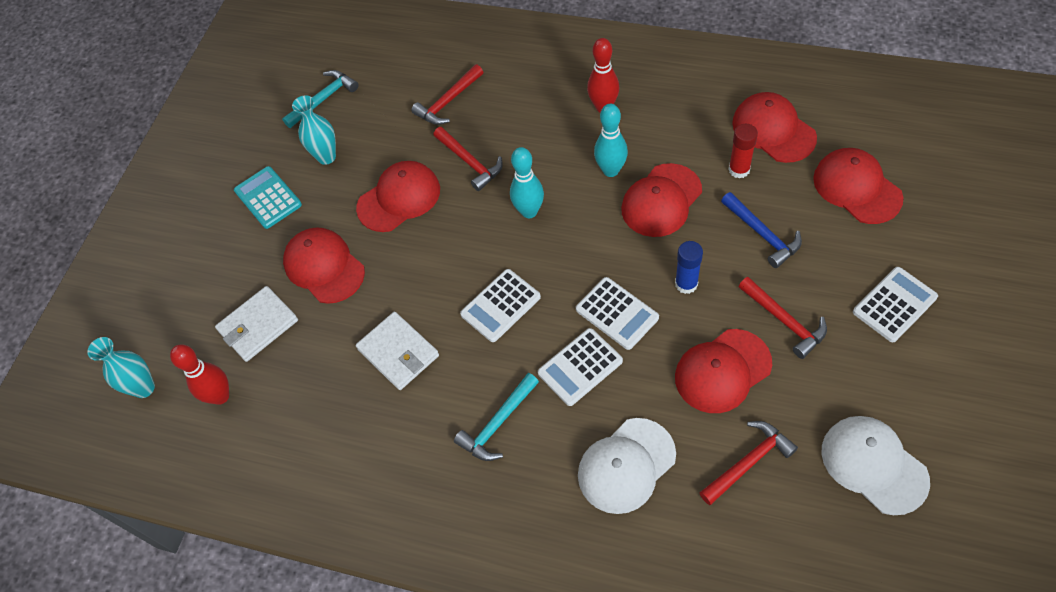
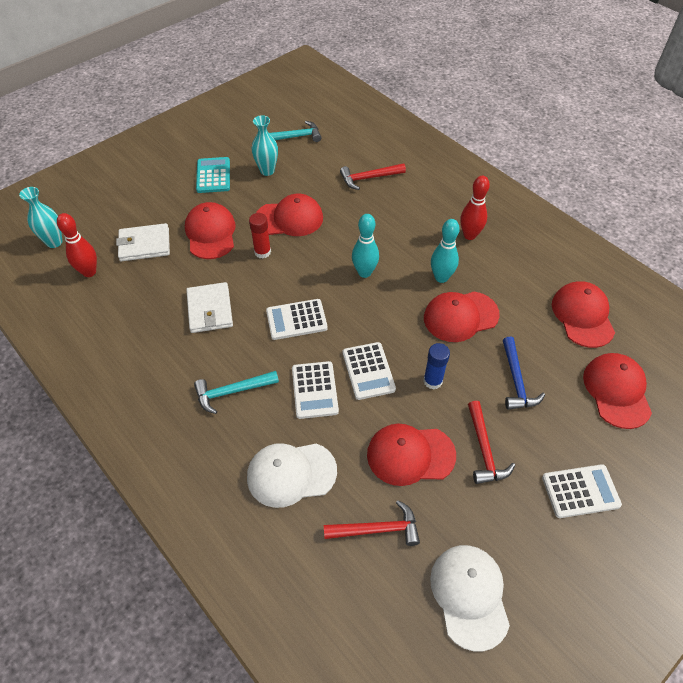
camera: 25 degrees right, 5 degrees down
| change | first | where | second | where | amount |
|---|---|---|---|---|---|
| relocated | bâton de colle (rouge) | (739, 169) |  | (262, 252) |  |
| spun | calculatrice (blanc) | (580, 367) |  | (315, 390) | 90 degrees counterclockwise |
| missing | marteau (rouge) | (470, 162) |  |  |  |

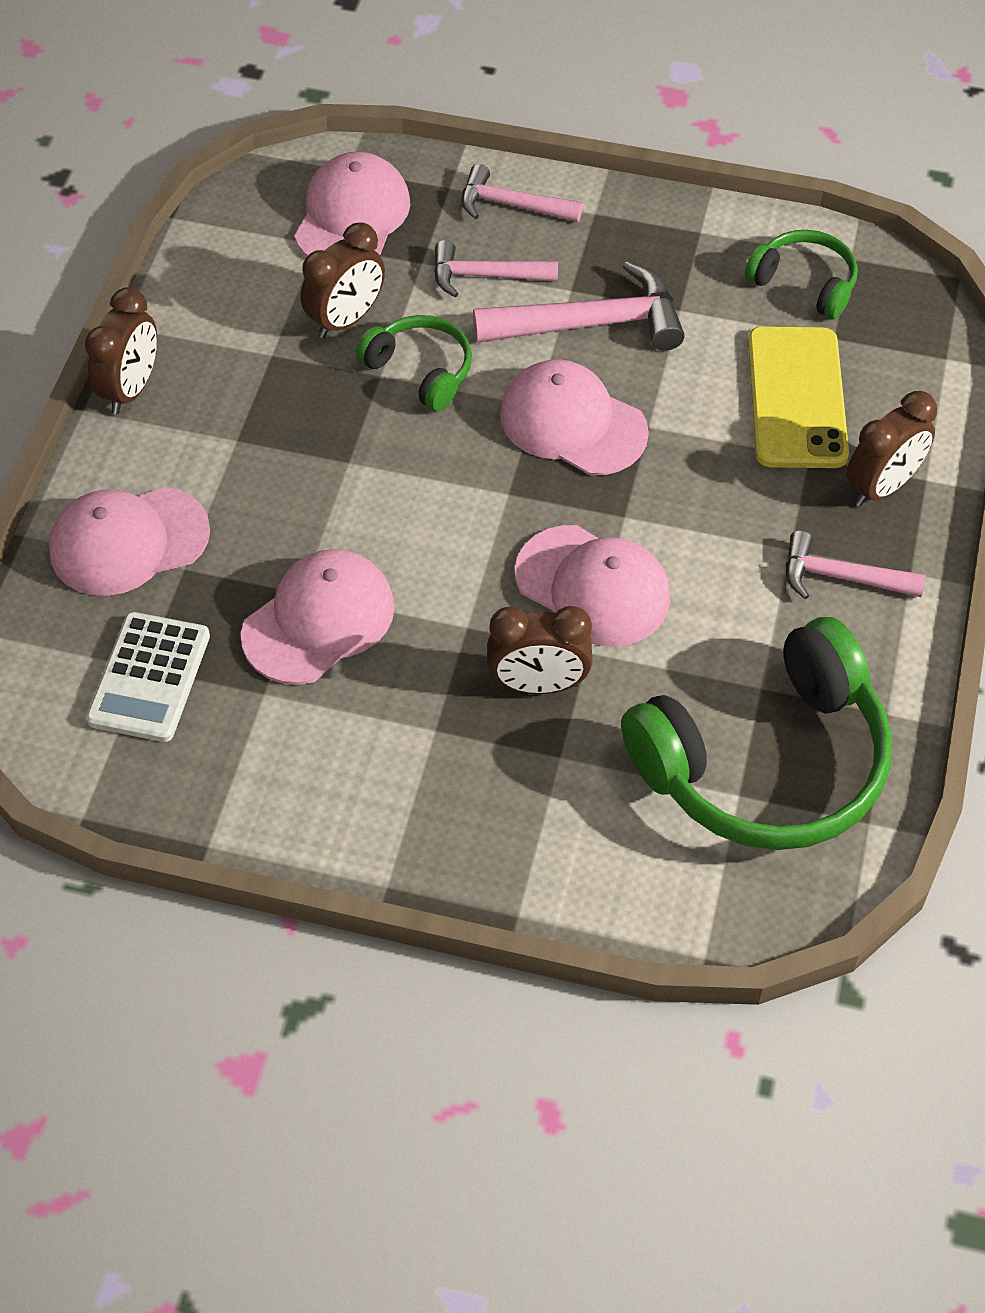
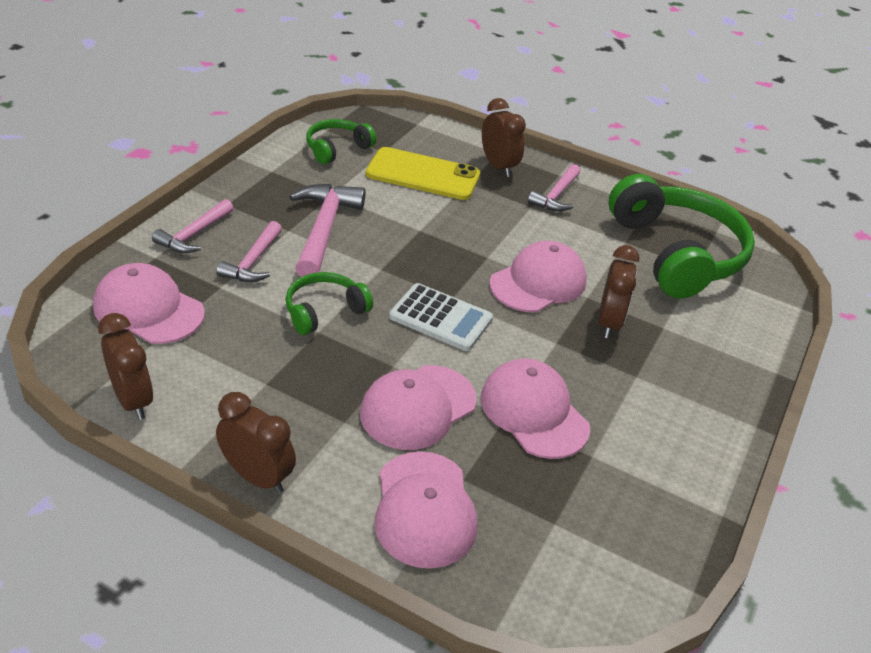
camera: 80 degrees left, 15 degrees down
| change | first | where | second | where | amount |
|---|---|---|---|---|---|
| relocated | réveil (marron) | (346, 320) |  | (132, 400) |  |
| relocated | casquette (rose) | (572, 423) |  | (418, 407) |  |
| relocated | calculatrice (blanc) | (149, 678) |  | (441, 318) |  |

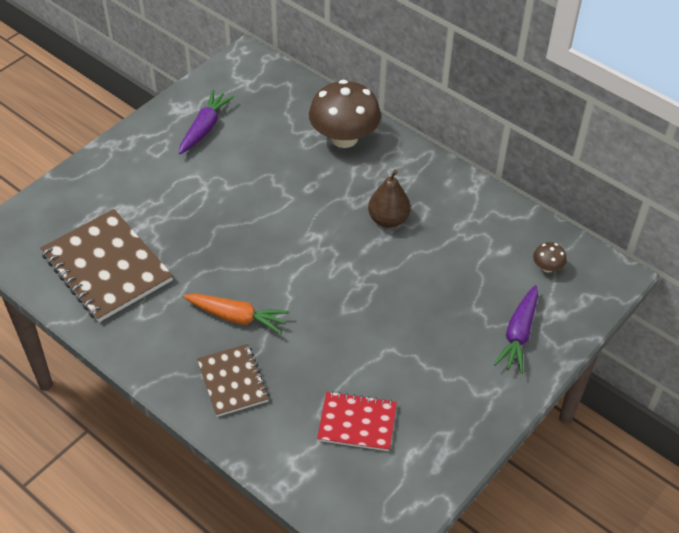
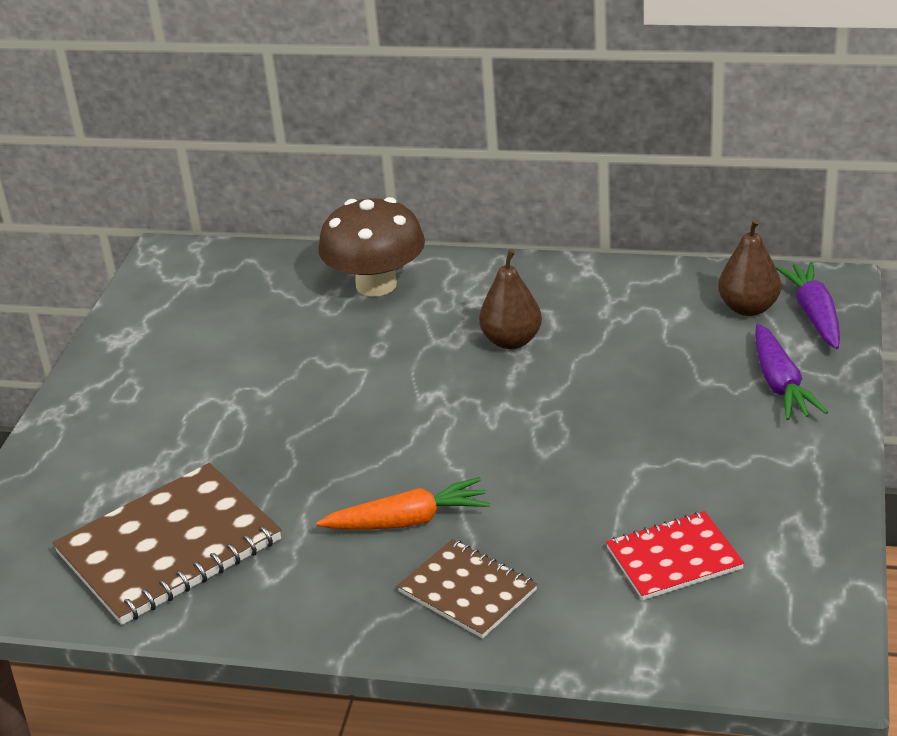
camera: 25 degrees left, 15 degrees down
| change | first | where | second | where | amount |
|---|---|---|---|---|---|
| spun | carnet (marron) | (107, 267) |  | (169, 547) | 60 degrees counterclockwise |
| exchanged | champignon (marron) | (547, 267) | poire (marron) | (748, 308) |  |
| relocated | carotte (violet) | (205, 128) |  | (814, 314) |  |

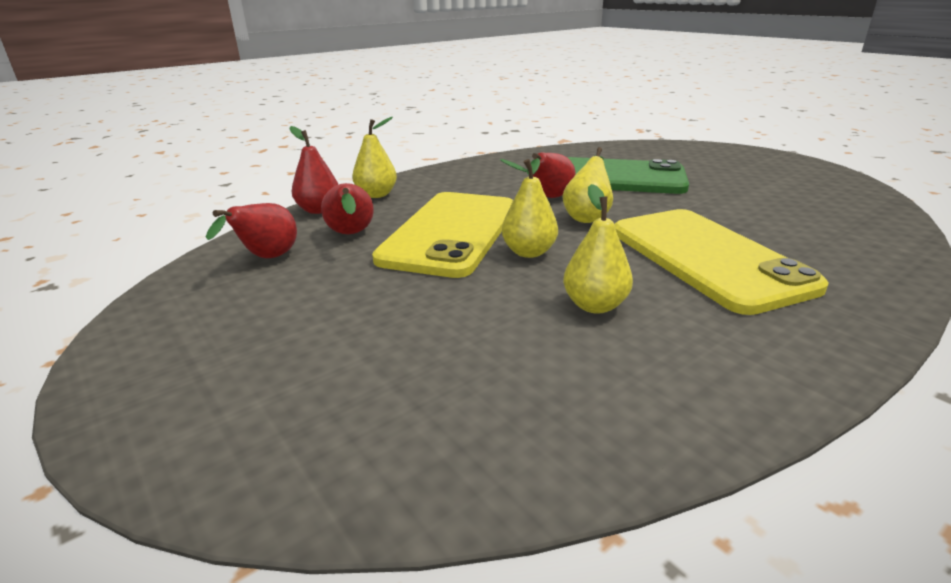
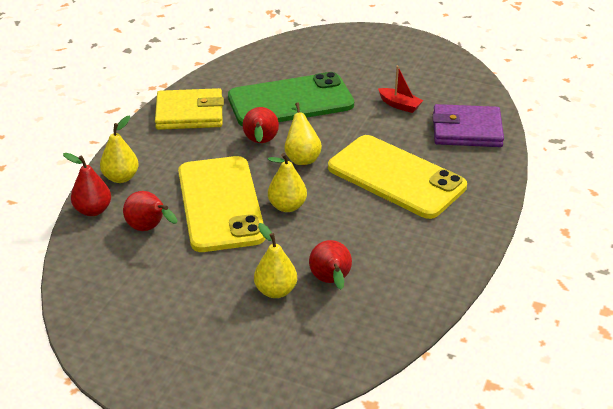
camera: 30 degrees left, 10 degrees up
| change | first | where | second | where | amount |
|---|---|---|---|---|---|
| appeared |  |  | portefeuille (jaune) | (189, 113) |  |
| relocated | poire (jaune) | (595, 305) |  | (275, 291) |  |
| relocated | poire (rouge) | (267, 259) |  | (331, 282) |  |
| appeared |  |  | bateau (rouge) | (399, 105) |  |
| appeared |  |  | portefeuille (violet) | (467, 130) |  |

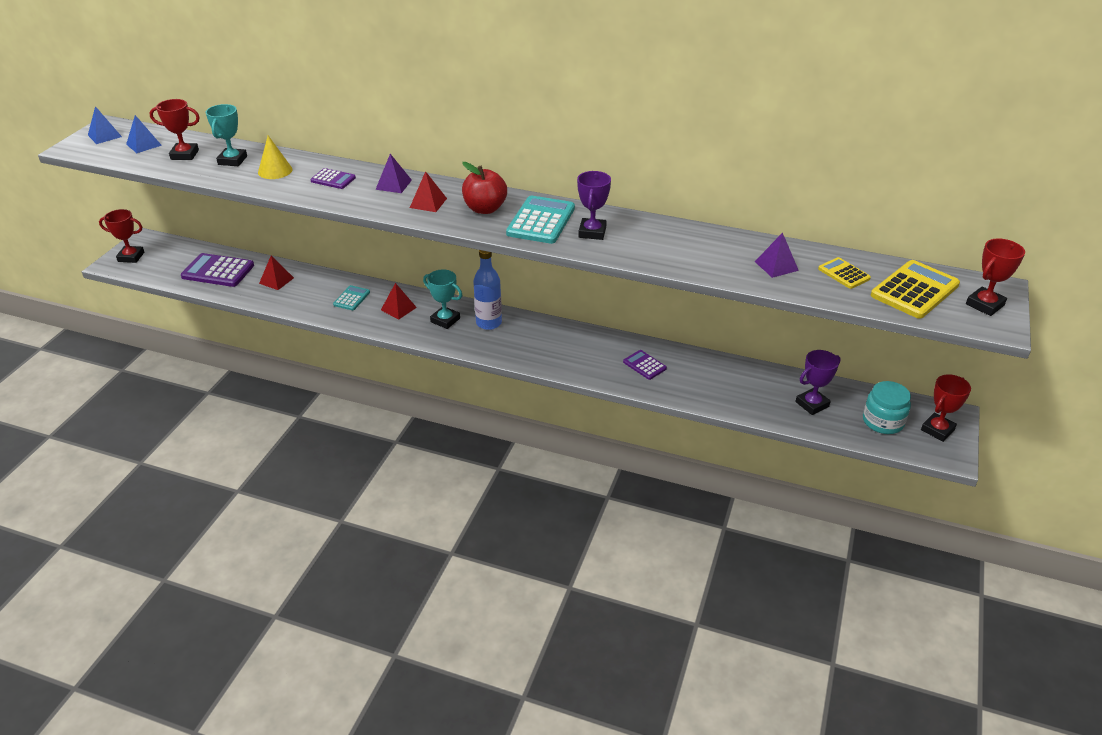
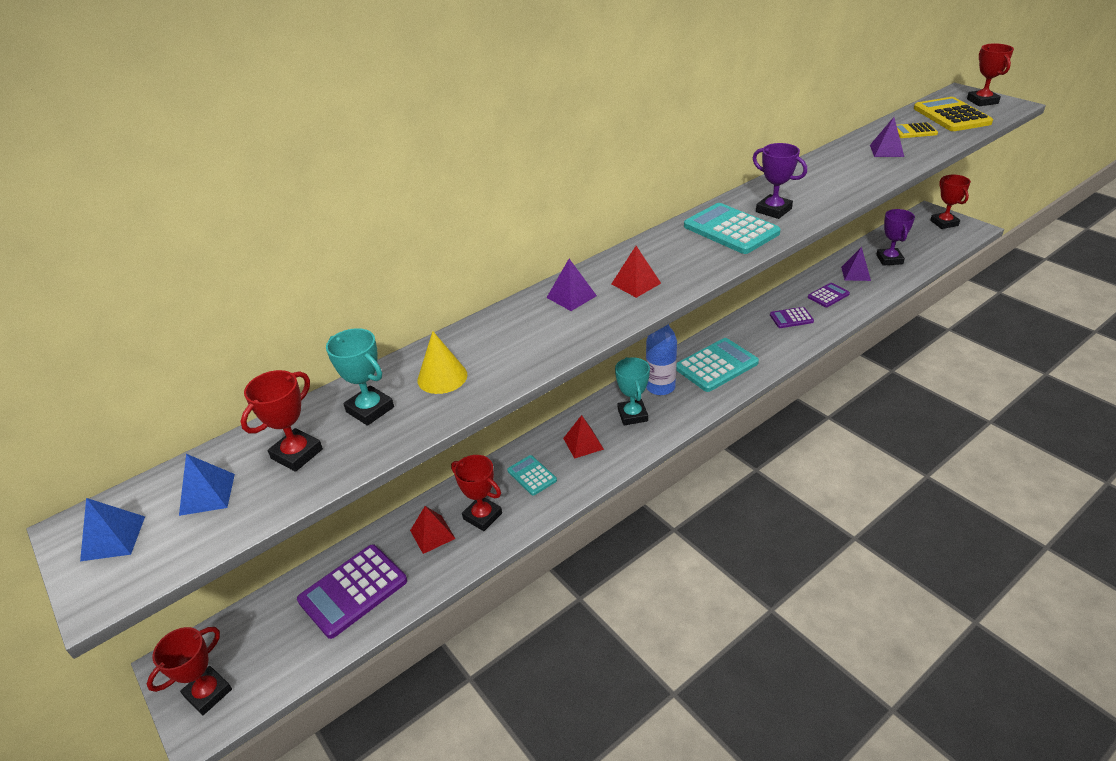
camera: 55 degrees left, 0 degrees up
| change | first | where | second | where | amount |
|---|---|---|---|---|---|
| appeared |  |  | trophée (rouge) | (482, 516) |  |
| spun | trophée (turquoise) | (445, 320) |  | (632, 415) | 75 degrees counterclockwise |
| appeared |  |  | calculatrice (turquoise) | (716, 365) |  |
| relocated | calculatrice (violet) | (333, 179) |  | (828, 295) |  |
| appeared |  |  | pyramide (violet) | (855, 273) |  |
| missing | pomme (rouge) | (485, 209) |  |  |  |
| missing | bocal (turquoise) | (883, 421) |  |  |  |

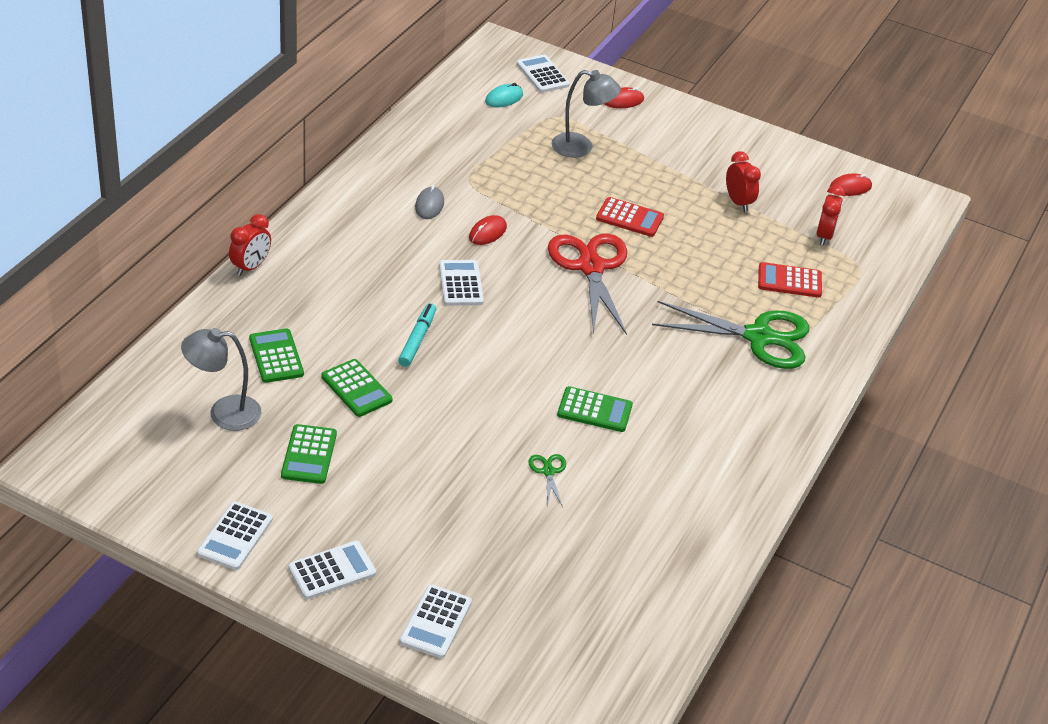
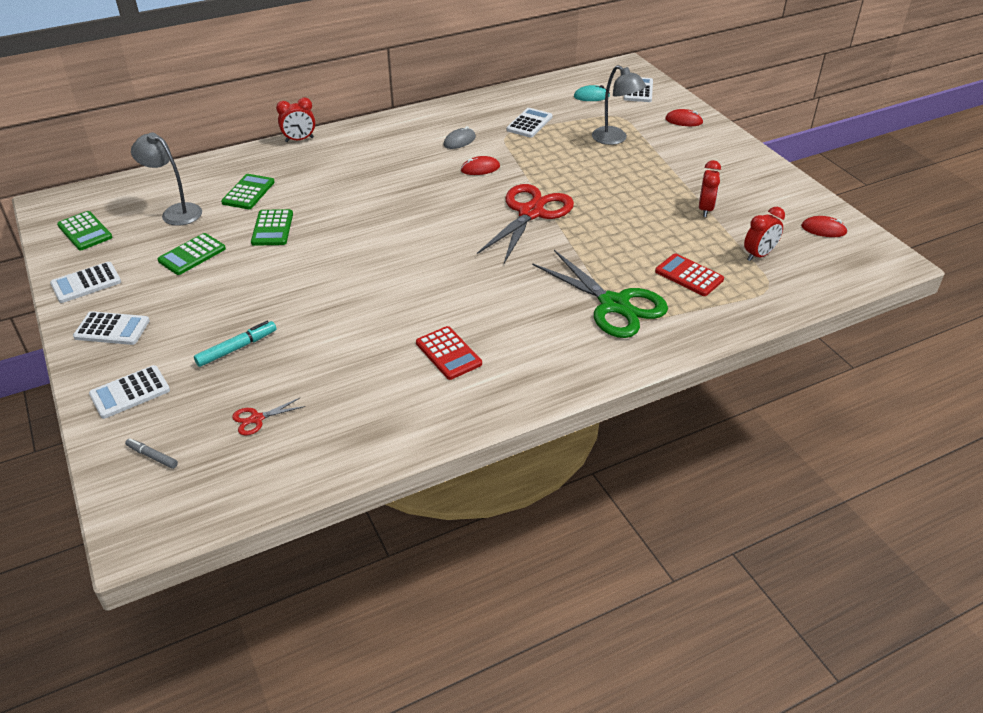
camera: 40 degrees right, 0 degrees up
| change | first | where | second | where | amount |
|---|---|---|---|---|---|
| relocated | calculatrice (vert) | (594, 410) |  | (85, 231) |  |
| appeared |  |  | feutre (gris) | (152, 456) |  |
| relocated | feutre (turquoise) | (417, 339) |  | (237, 348) |  |
| appeared |  |  | ciseaux (rouge) | (257, 419) |  |
| relocated | calculatrice (rouge) | (629, 218) |  | (448, 353) |  |
| relocated | calculatrice (blanc) | (461, 283) |  | (529, 123) |  |
| missing | ciseaux (vert) | (548, 472) |  |  |  |

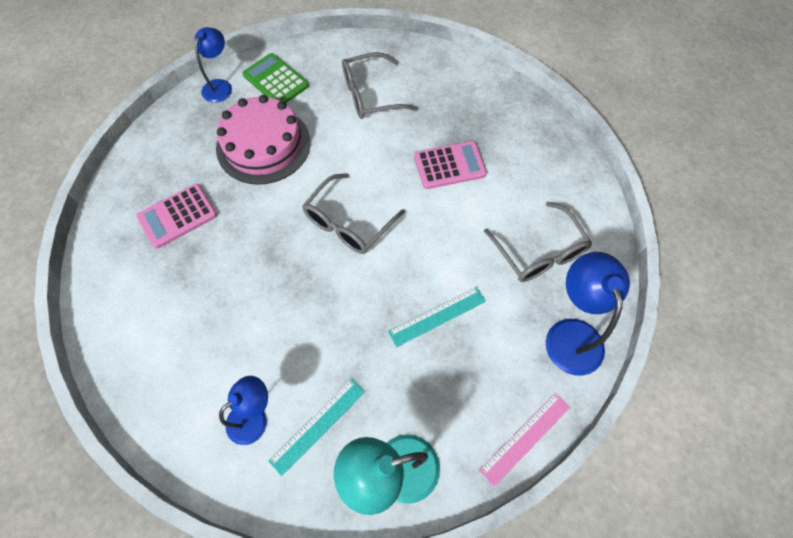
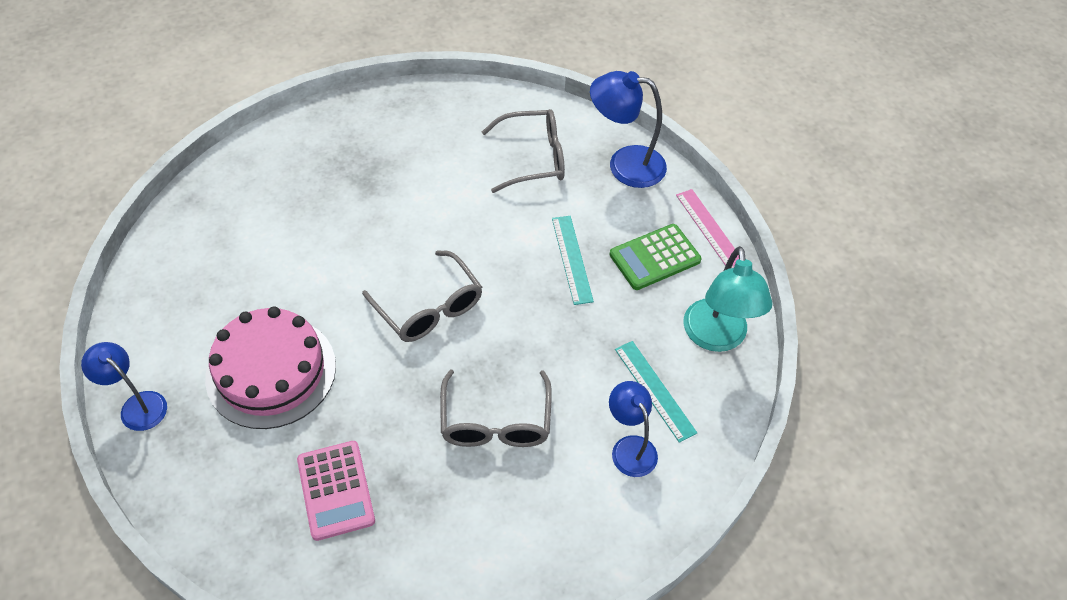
camera: 75 degrees left, 10 degrees down
| change | first | where | second | where | amount |
|---|---|---|---|---|---|
| relocated | lunettes (gris) | (370, 95) |  | (495, 422) |  |
| relocated | calculatrice (vert) | (276, 80) |  | (654, 257) |  |
| missing | calculatrice (rose) | (449, 165) |  |  |  |

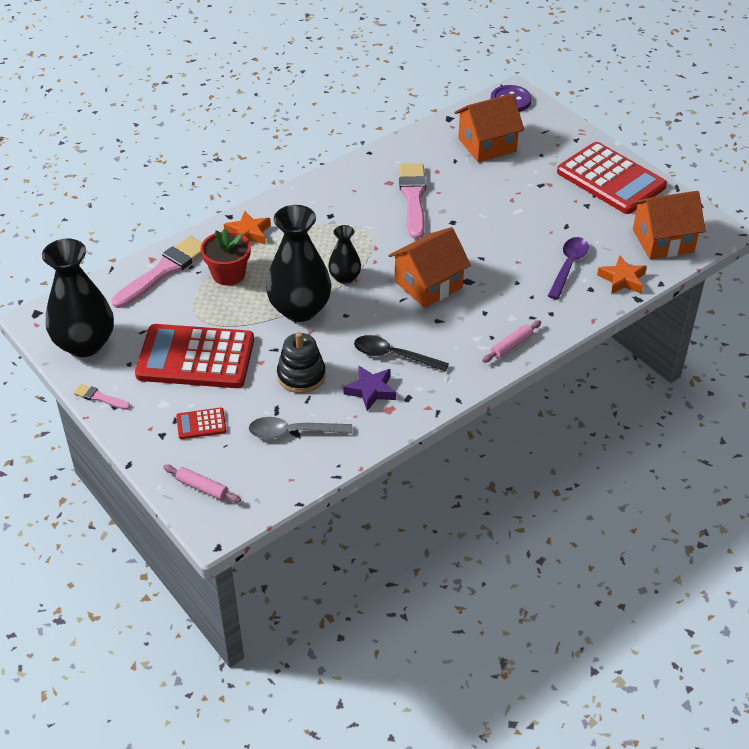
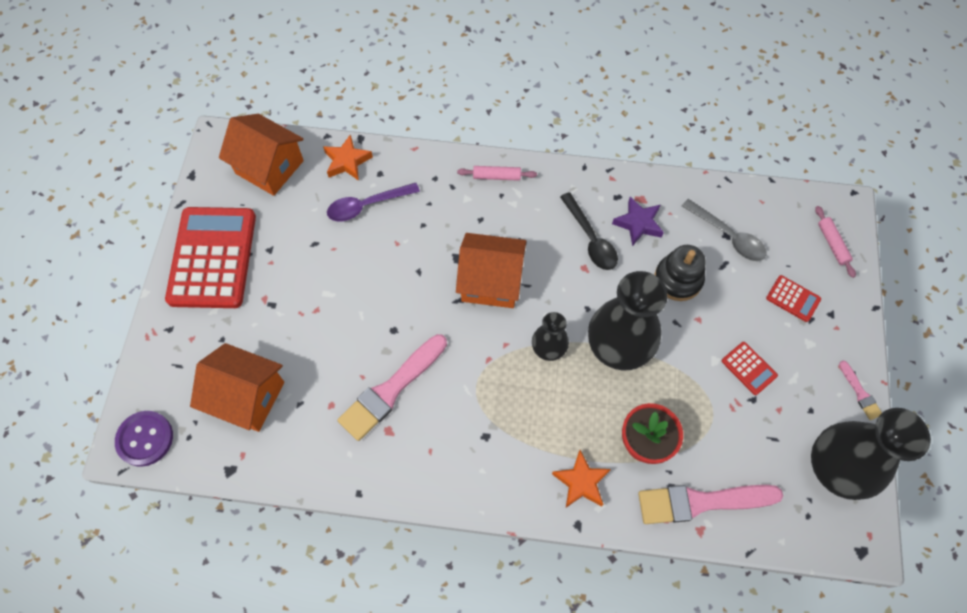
camera: 135 degrees left, 20 degrees up
| change | first | where | second | where | amount |
|---|---|---|---|---|---|
| size | calculatrice (rouge) | (195, 358) |  | (749, 368) | x0.42 |

